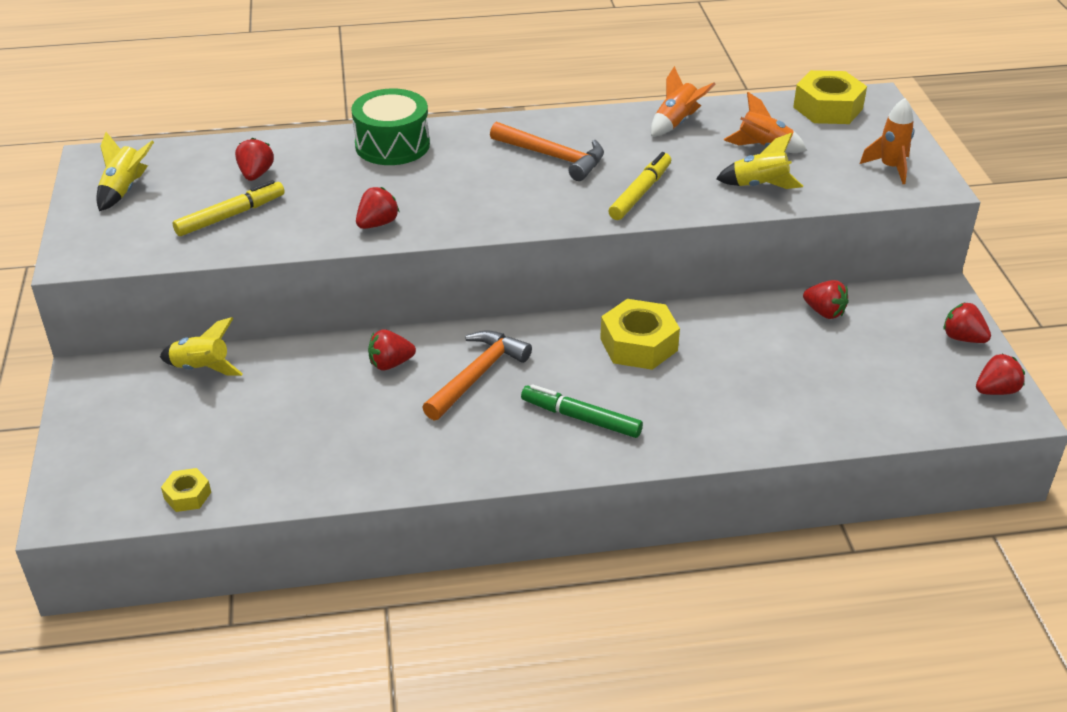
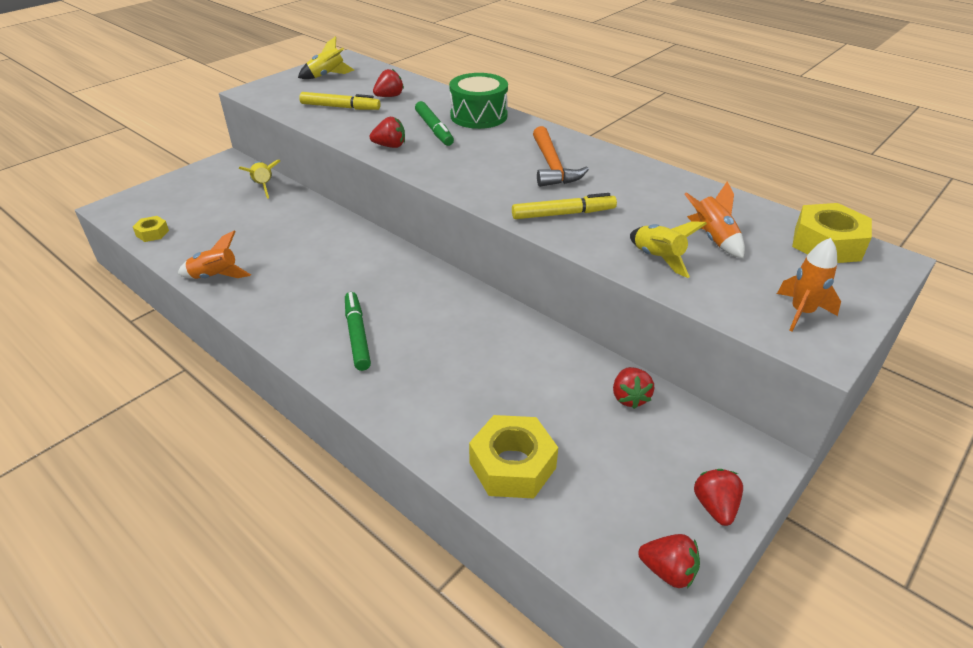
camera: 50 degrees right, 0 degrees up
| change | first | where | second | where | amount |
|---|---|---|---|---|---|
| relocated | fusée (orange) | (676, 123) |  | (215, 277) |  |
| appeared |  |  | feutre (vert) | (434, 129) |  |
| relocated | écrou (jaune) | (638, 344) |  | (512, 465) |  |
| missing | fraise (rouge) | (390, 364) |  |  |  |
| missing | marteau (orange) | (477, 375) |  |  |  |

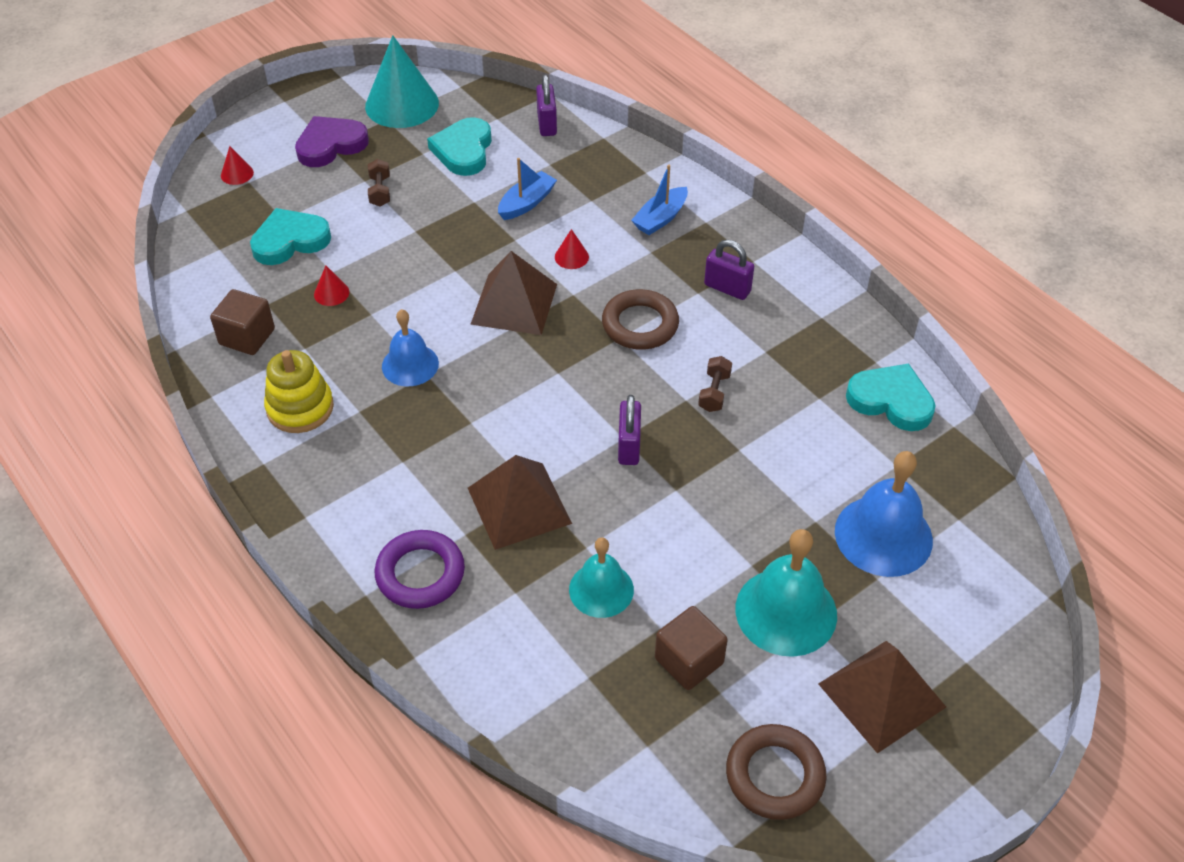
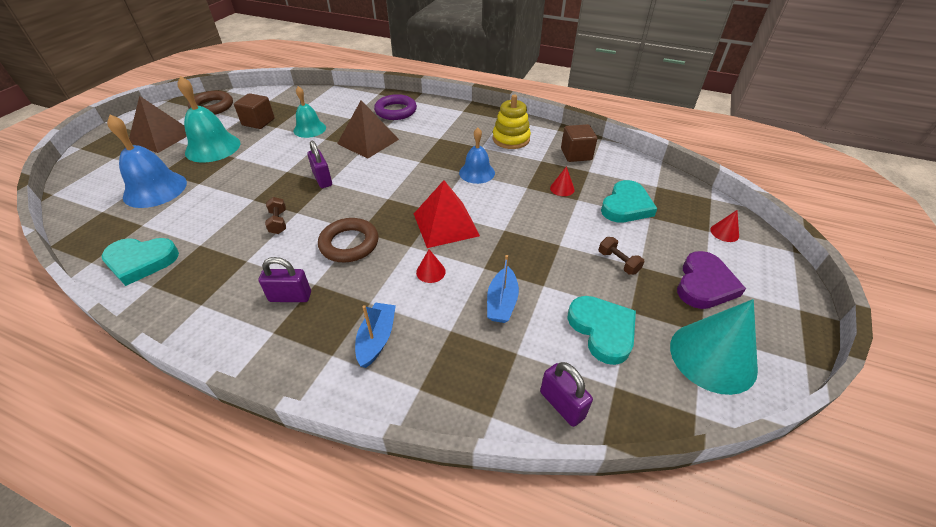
camera: 150 degrees right, 5 degrees down
| change | first | where | second | where | amount |
|---|---|---|---|---|---|
| colour | pyramide (marron) | (514, 304) | pyramide (rouge) | (446, 224) |  |

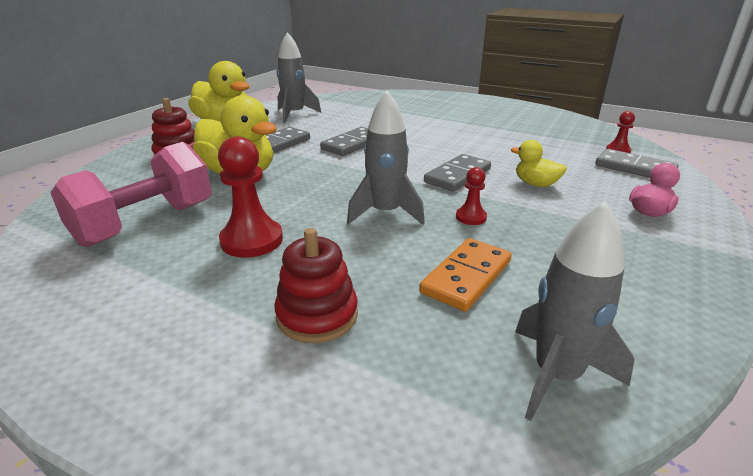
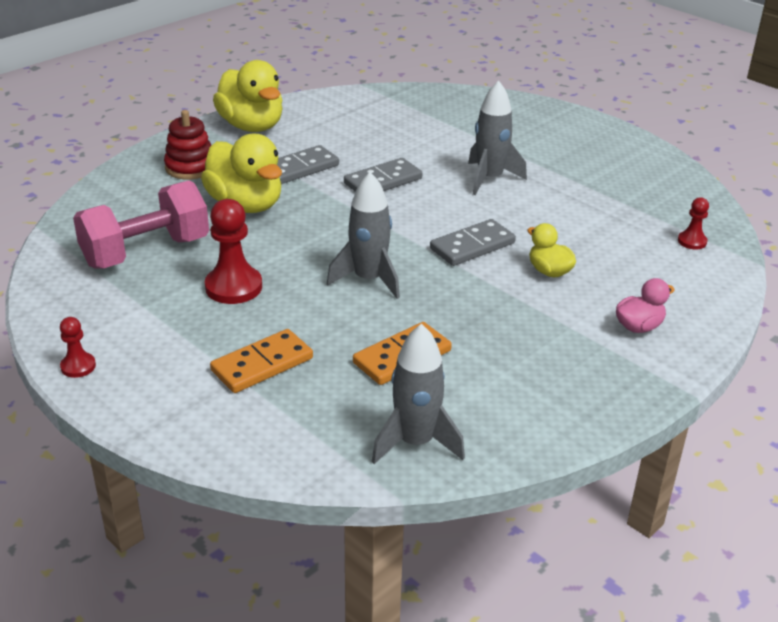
camera: 15 degrees right, 5 degrees up
| change | first | where | second | where | amount |
|---|---|---|---|---|---|
| relocated | pion (rouge) | (471, 217) |  | (78, 366) |  |
| exchanged | jouet à empiler (rouge) | (317, 315) | domino (orange) | (262, 365) |  |
| relocated | fusée (gris) | (294, 114) |  | (489, 178) |  |
| missing | domino (gris) | (634, 168) |  |  |  |

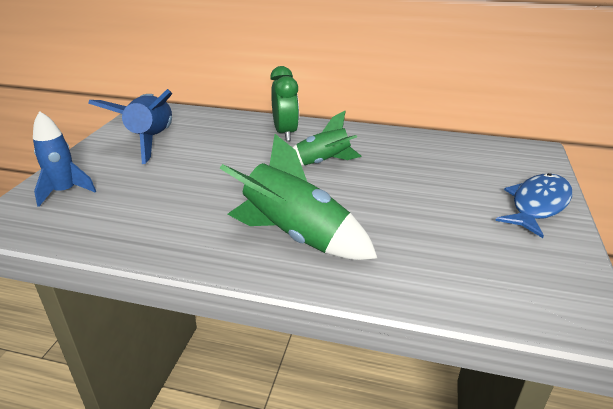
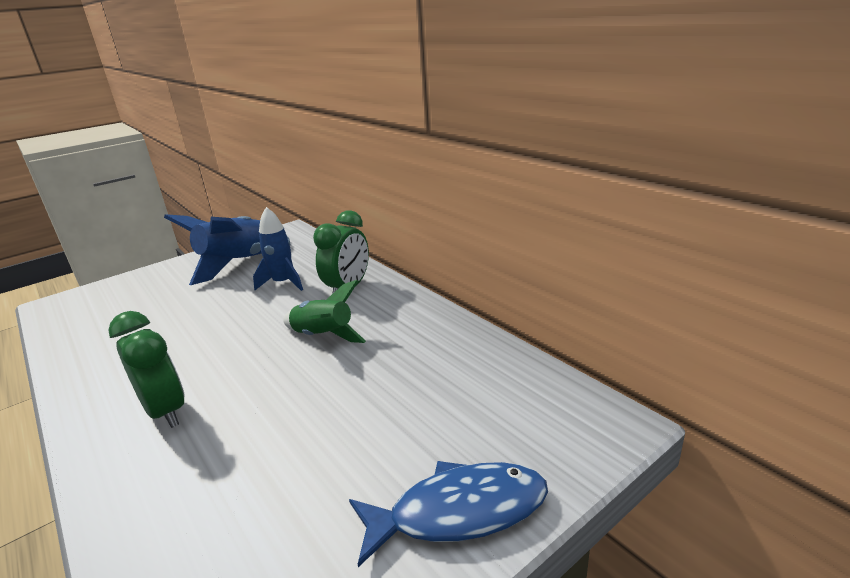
camera: 40 degrees right, 5 degrees down
| change | first | where | second | where | amount |
|---|---|---|---|---|---|
| exchanged | fusée (vert) | (296, 236) | réveil (vert) | (166, 411) |  |
| relocated | fusée (bleu) | (65, 191) |  | (283, 283) |  |

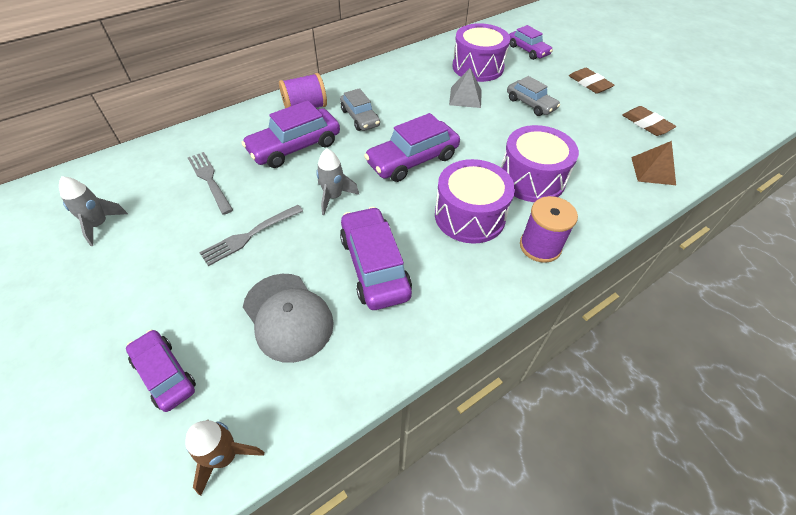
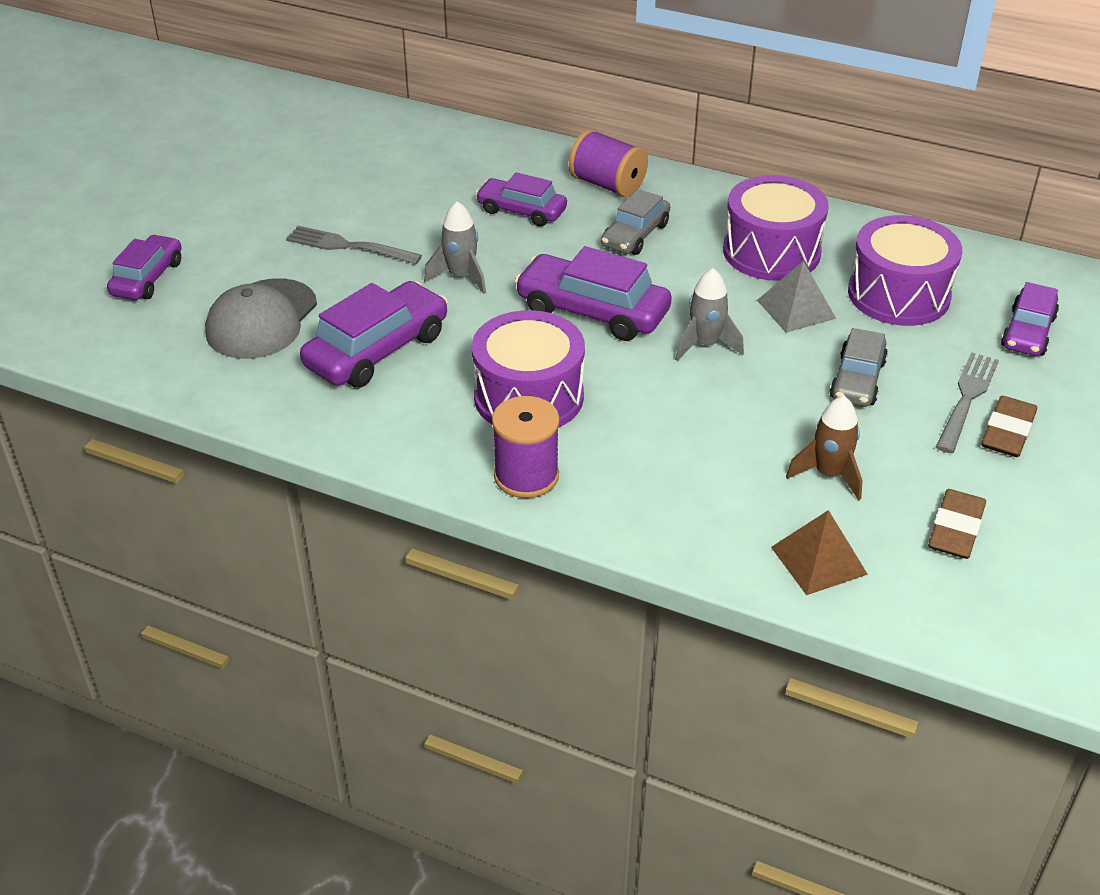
camera: 60 degrees right, 10 degrees down
| change | first | where | second | where | amount |
|---|---|---|---|---|---|
| size | voiture (violet) | (295, 147) |  | (521, 211) | x0.64 |
| relocated | fusée (gris) | (99, 225) |  | (705, 345) |  |
| relocated | tambour (violet) | (531, 178) |  | (771, 252) |  |
| relocated | fusée (marron) | (225, 456) |  | (829, 474) |  |
| relocated | fourchette (gris) | (209, 180) |  | (967, 399) |  |

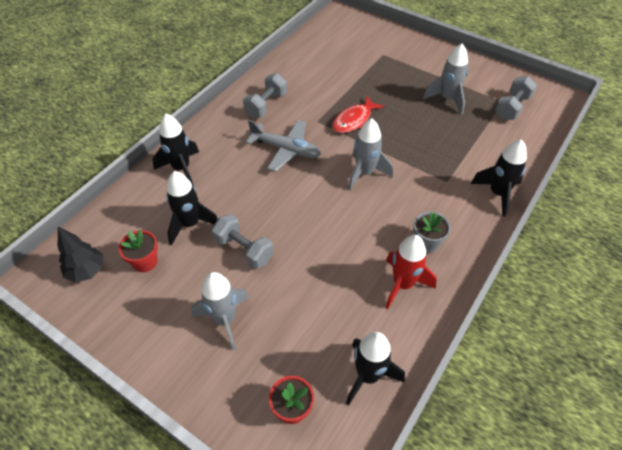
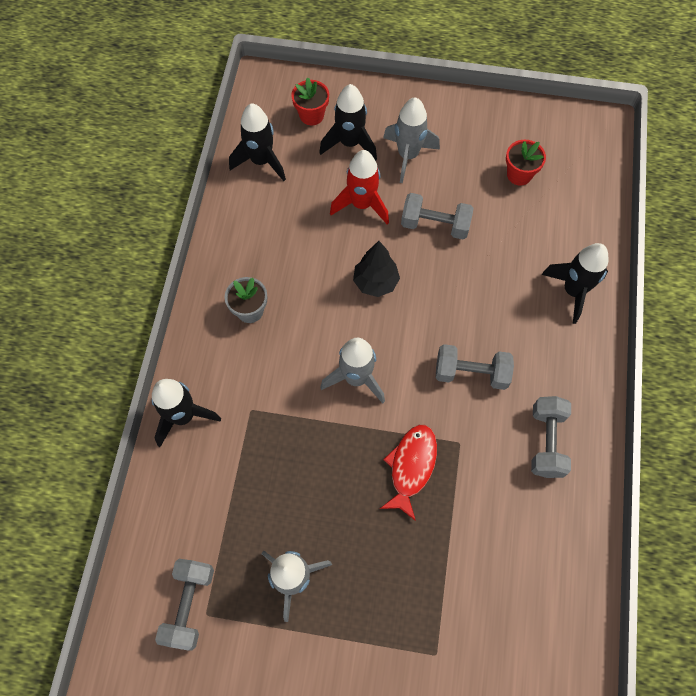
camera: 155 degrees right, 15 degrees up
| change | first | where | second | where | amount |
|---|---|---|---|---|---|
| relocated | fusée (noir) | (190, 224) |  | (350, 143) |  |
| relocated | fusée (rouge) | (402, 284) |  | (362, 204) |  |
| relocated | arbre (noir) | (86, 271) |  | (375, 282) |  |
| exchanged | avion (gris) | (286, 150) | haltère (gris) | (471, 373) |  |

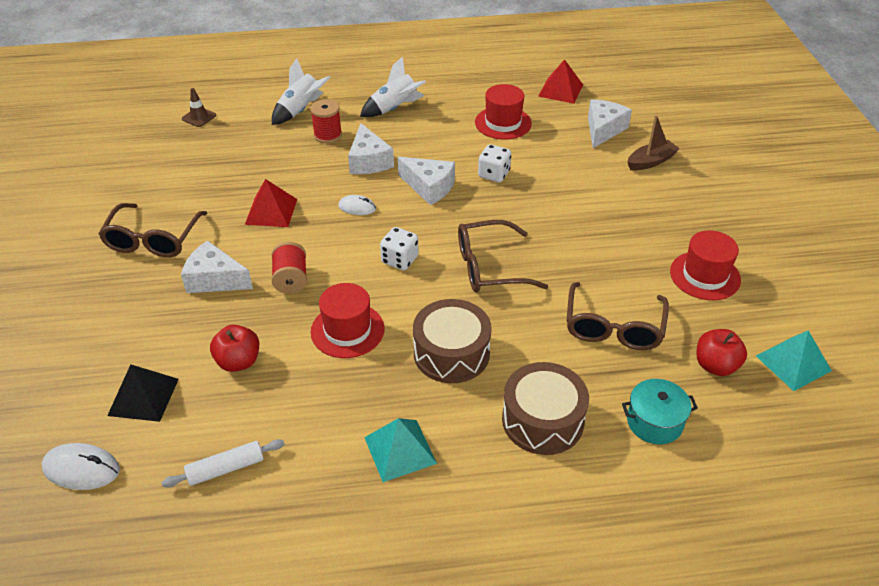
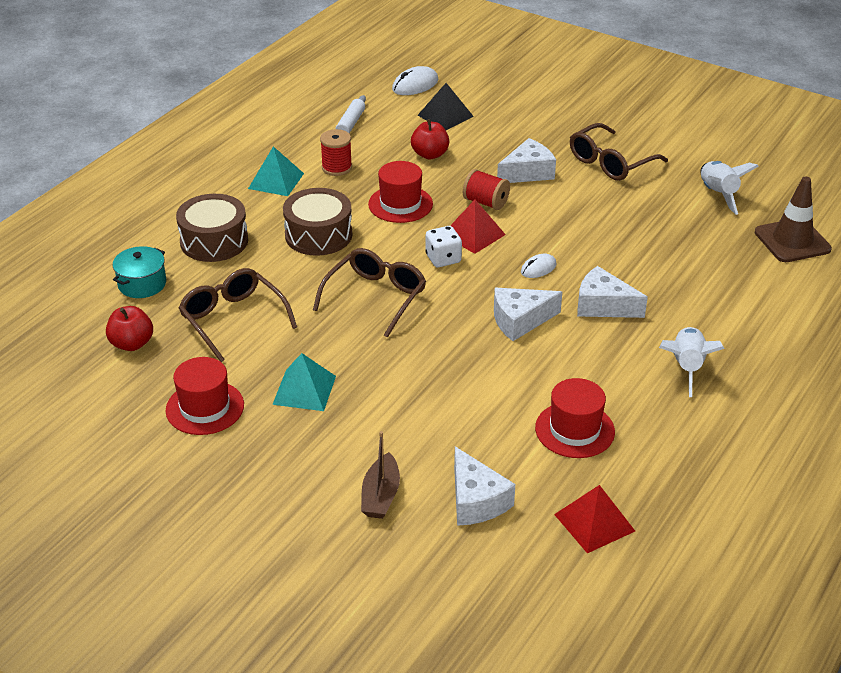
camera: 130 degrees right, 5 degrees down
| change | first | where | second | where | amount |
|---|---|---|---|---|---|
| relocated | pyramide (turquoise) | (793, 363) |  | (304, 390) |  |
| relocated | bobine (rouge) | (327, 135) |  | (337, 168) |  |
| relocated | pyramide (rouge) | (271, 211) |  | (473, 234) |  |
| spun | lunettes (marron) | (153, 240) |  | (610, 163) | 90 degrees counterclockwise |
| relocated | fusée (blanc) | (300, 110) |  | (717, 194) |  |
| size | cône de chantier (marron) | (199, 117) |  | (792, 241) | x1.91 |
| missing | dé (blanc) | (494, 174) |  |  |  |

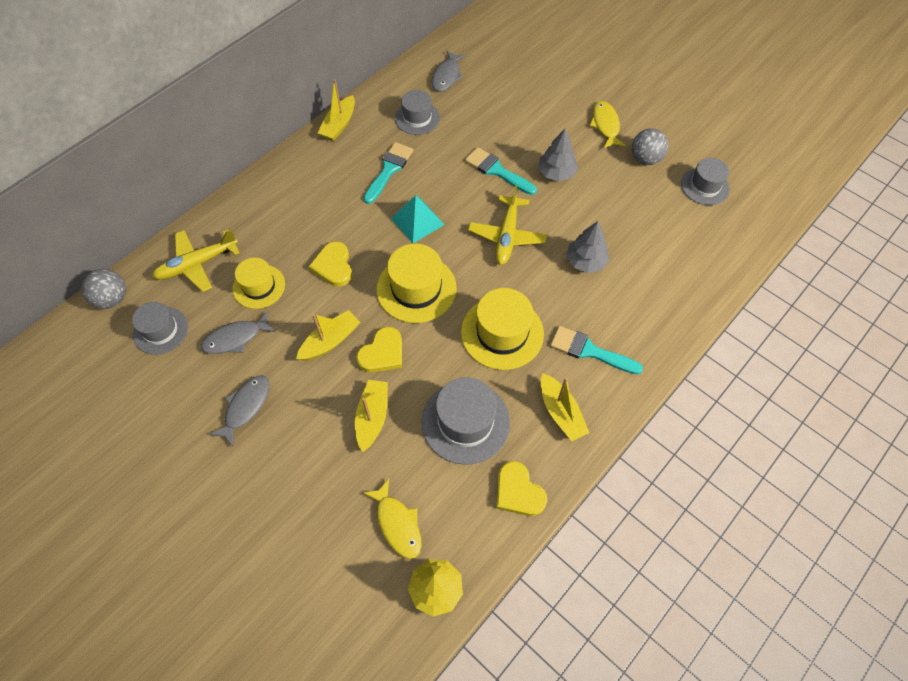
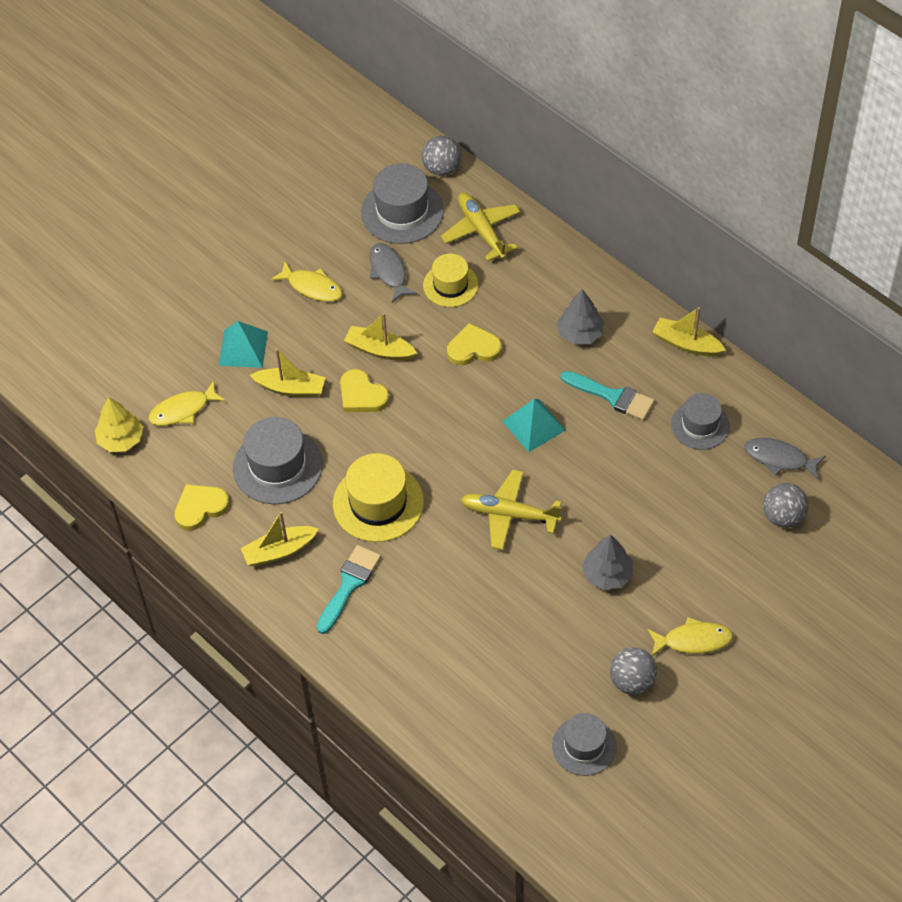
camera: 95 degrees right, 5 degrees down
| change | first | where | second | where | amount |
|---|---|---|---|---|---|
| appeared |  |  | pyramide (turquoise) | (243, 348) |  |
| colour | poisson (gris) | (245, 407) | poisson (jaune) | (312, 287) |  |
| spun | bateau (jaune) | (330, 341) |  | (379, 350) | 150 degrees clockwise |
| size | chapeau (gris) | (161, 330) |  | (402, 211) | x1.53 |
| relocated | arbre (gris) | (585, 261) |  | (580, 333) |  |
| appeared |  |  | balle (gris) | (783, 516) |  |
| missing | chapeau (jaune) | (416, 288) |  |  |  |
| missing | pinceau (turquoise) | (497, 171) |  |  |  |

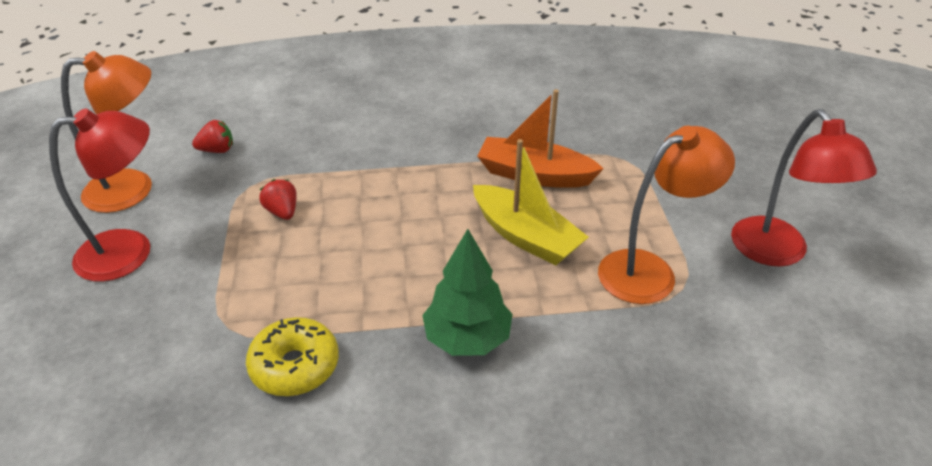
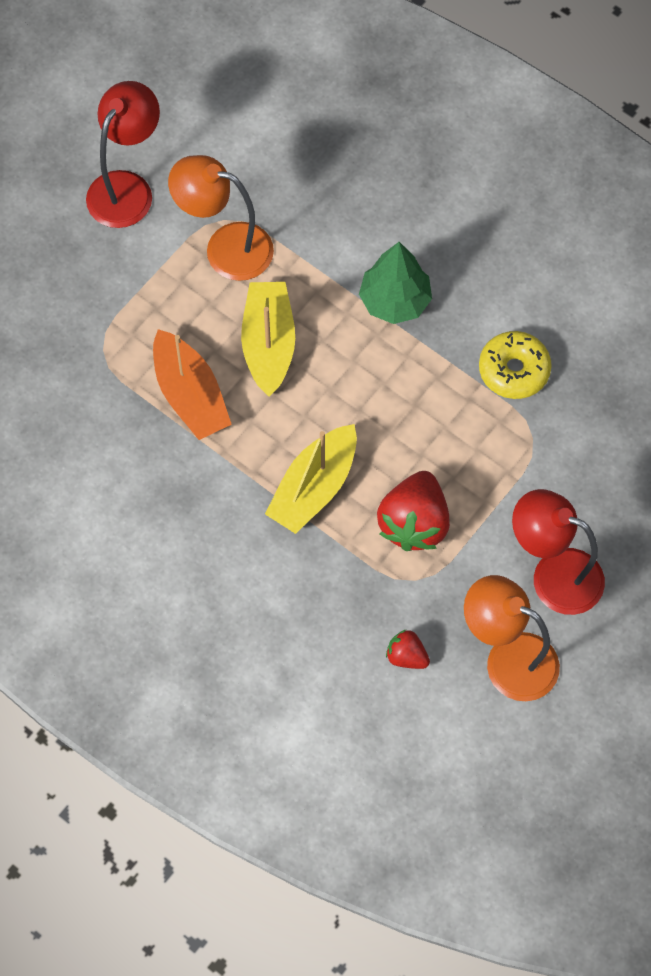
camera: 135 degrees left, 25 degrees up
| change | first | where | second | where | amount |
|---|---|---|---|---|---|
| appeared |  |  | bateau (jaune) | (314, 487) |  |
| size | fraise (rouge) | (282, 212) |  | (414, 523) | x1.94 |

